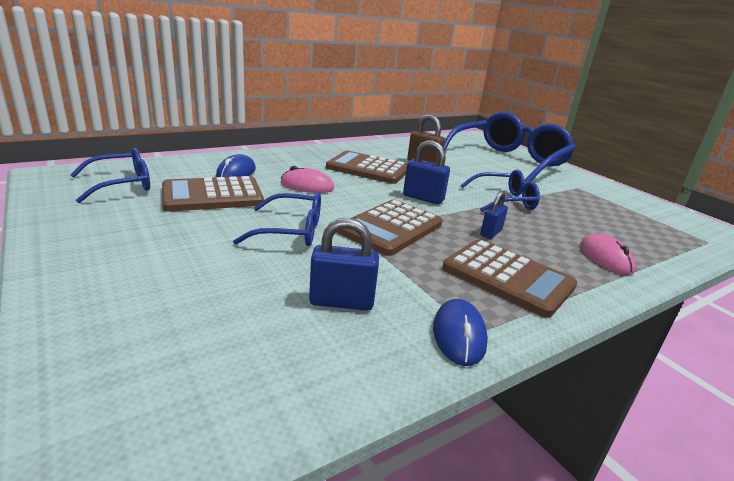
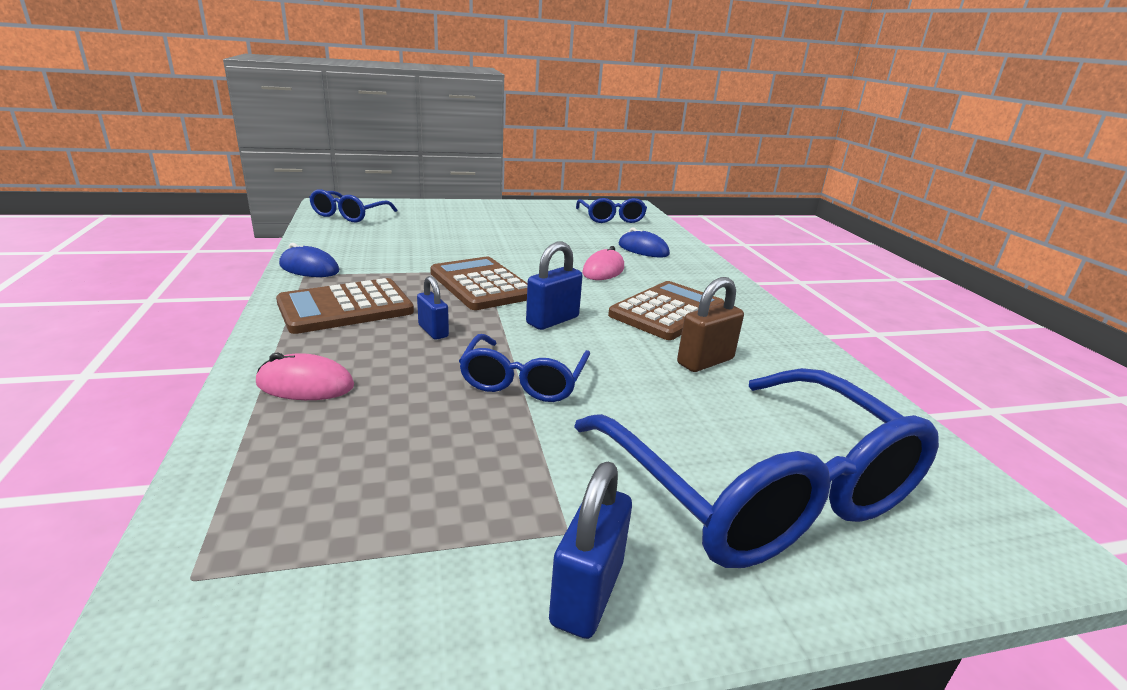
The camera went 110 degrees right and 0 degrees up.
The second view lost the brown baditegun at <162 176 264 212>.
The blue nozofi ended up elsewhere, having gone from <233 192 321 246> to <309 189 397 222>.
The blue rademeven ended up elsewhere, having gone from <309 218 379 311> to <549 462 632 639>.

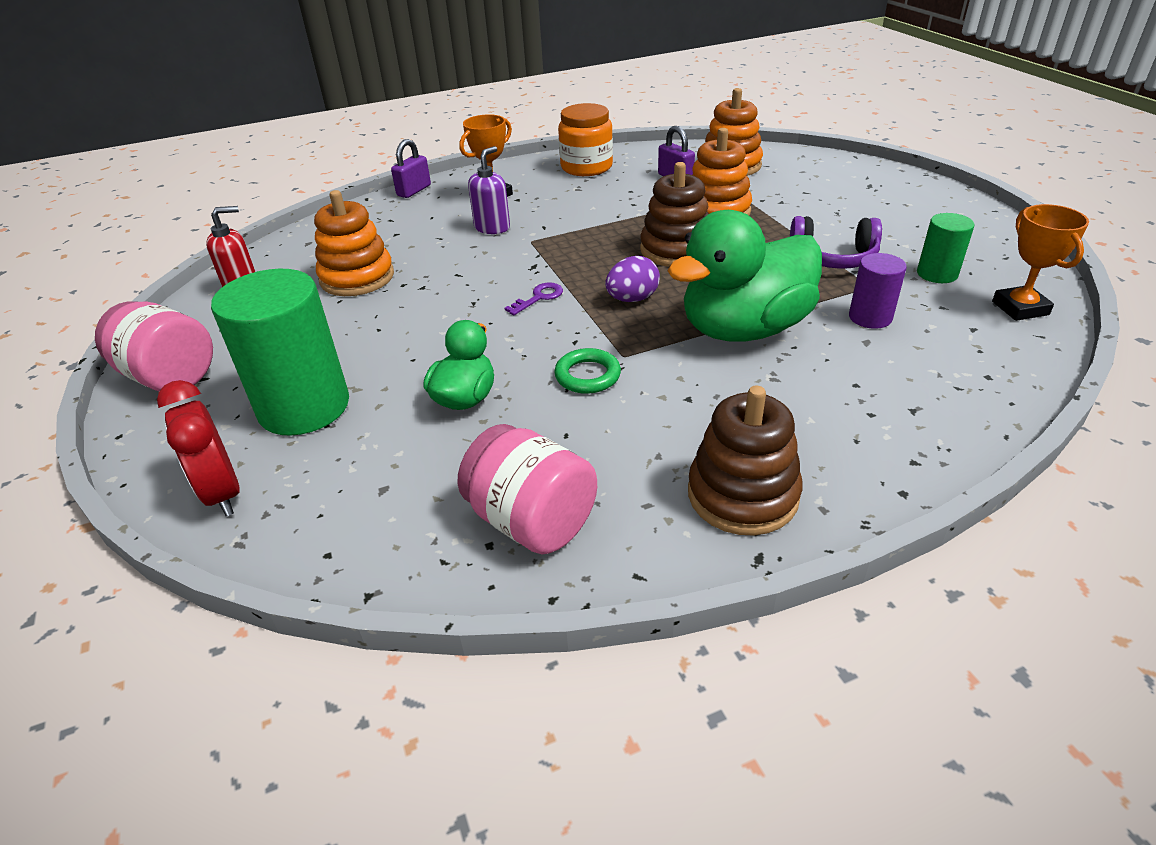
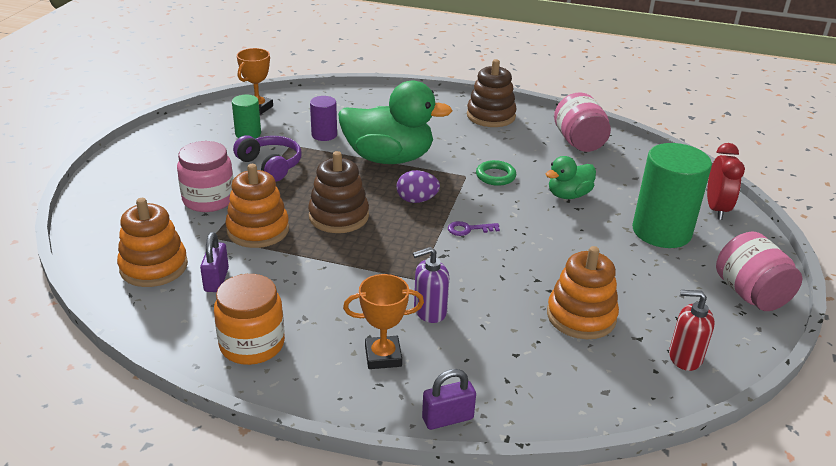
The camera went 145 degrees left and 5 degrees down.
The second view gained the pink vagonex at <177 141 234 212>.

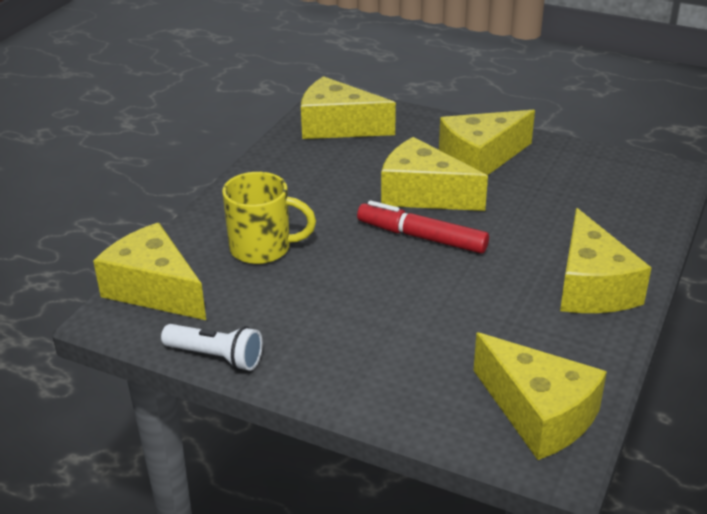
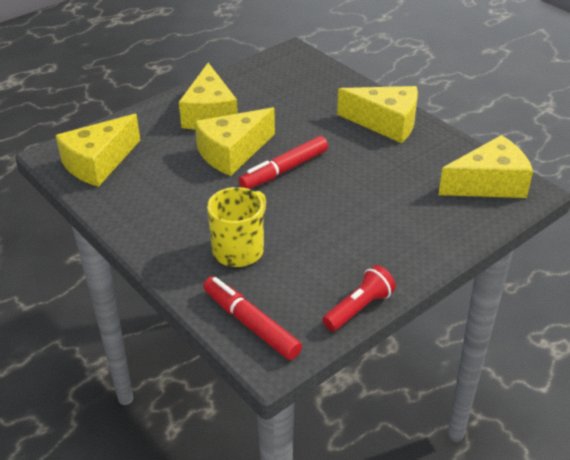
The camera went 65 degrees left and 5 degrees up.
Where the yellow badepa stood at <93 223 206 320>, the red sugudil came to stand at <203 277 302 360>.
What was the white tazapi at <161 324 263 371> turned into the red tazapi at <323 265 396 331>.

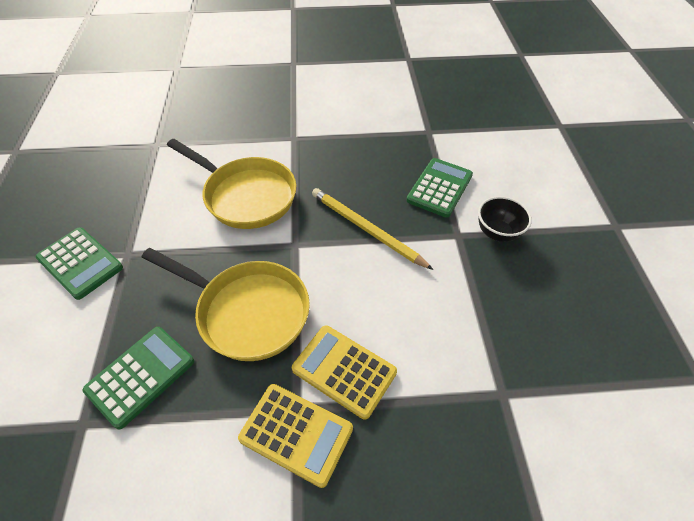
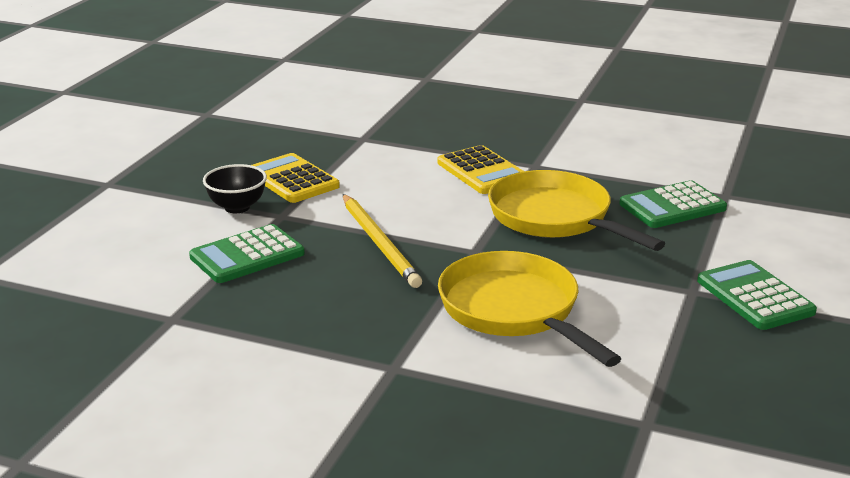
The camera went 155 degrees left and 25 degrees down.
The yellow baditegun ended up elsewhere, having gone from <238 384 353 488> to <252 153 340 203>.

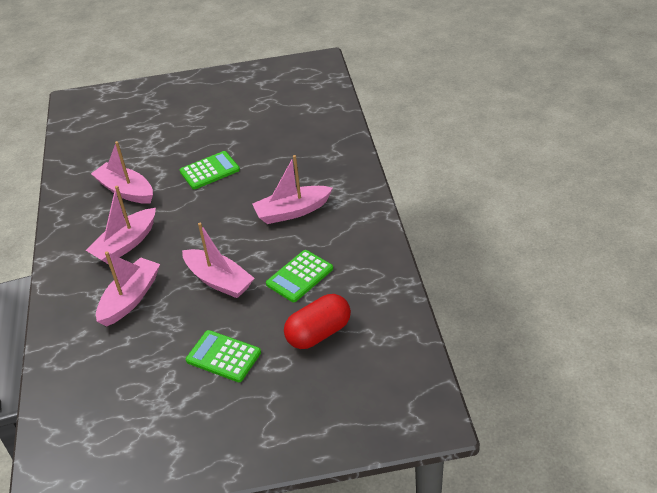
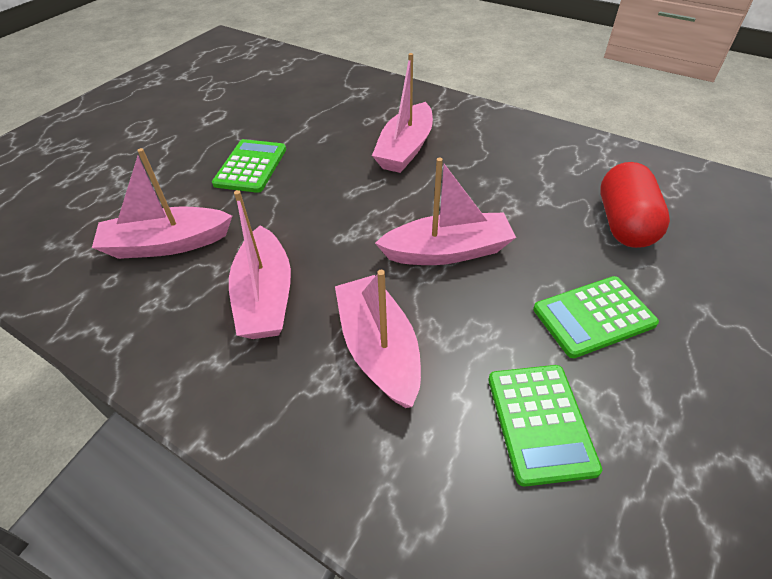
The camera went 50 degrees left and 5 degrees up.
The green baditegun ended up elsewhere, having gone from <266 250 333 302> to <488 365 602 486>.

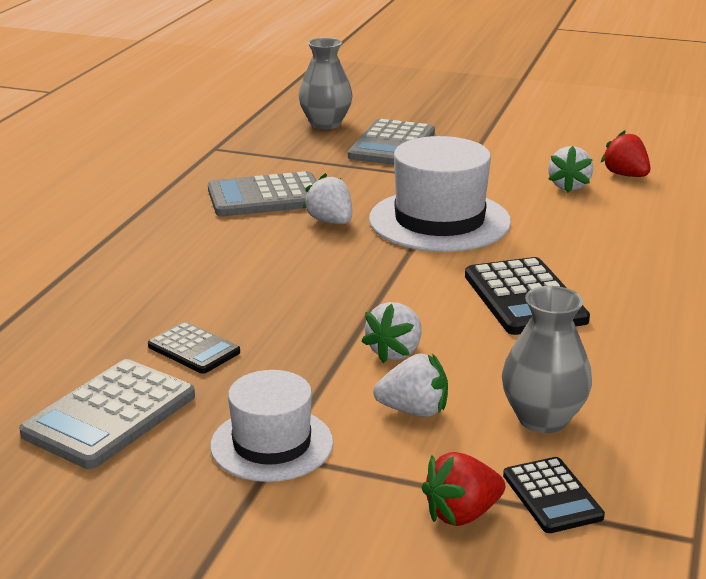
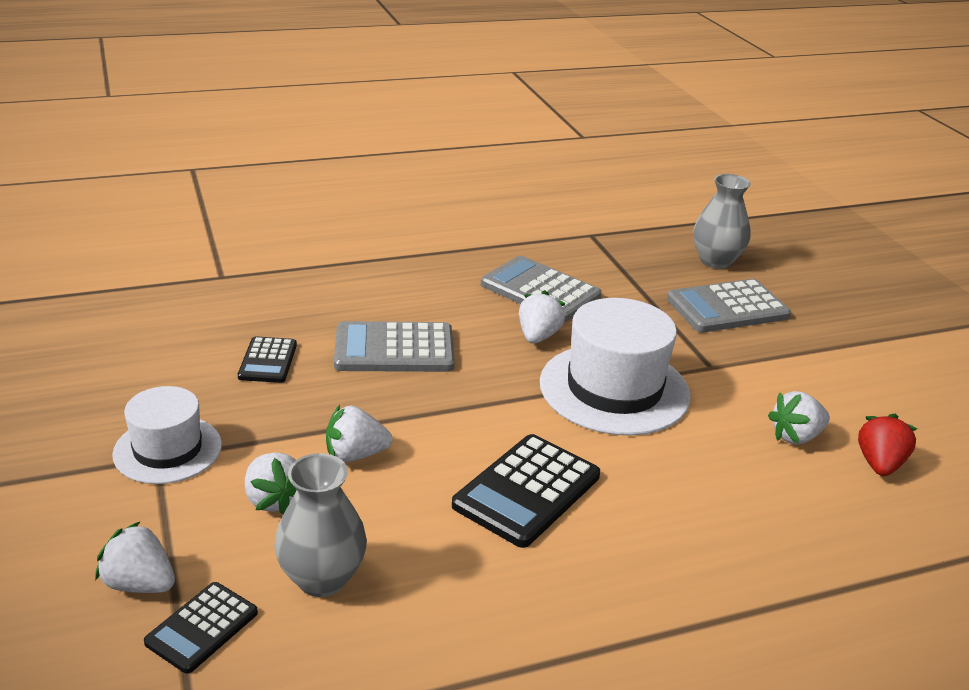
The camera went 50 degrees right and 5 degrees up.
The grey baditegun ended up elsewhere, having gone from <19 359 195 469> to <334 321 455 372>.
What was the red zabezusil at <422 452 505 526> turned into the white zabezusil at <95 521 175 593>.

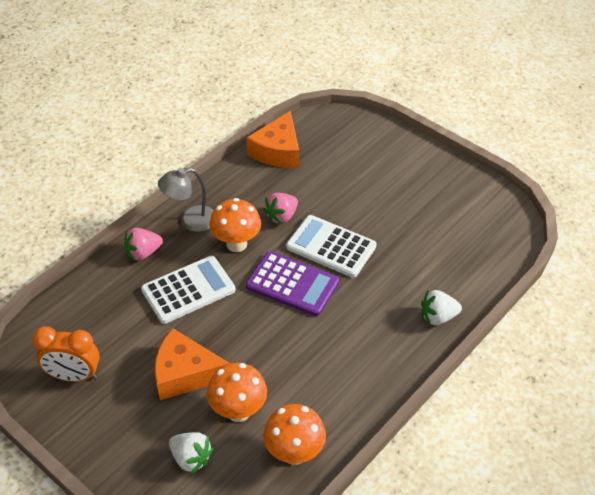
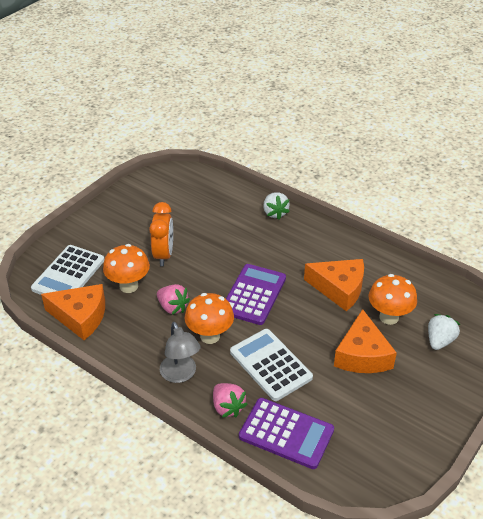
The camera went 95 degrees left and 5 degrees down.
The white baditegun ended up elsewhere, having gone from <286 215 376 278> to <31 245 104 295>.
The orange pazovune ended up elsewhere, having gone from <32 326 100 382> to <149 202 173 266>.
The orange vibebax ended up elsewhere, having gone from <263 404 326 465> to <103 244 150 293>.
The second view gained the orange badepa at <304 259 364 311>.
The second view gained the purple baditegun at <239 398 334 469>.

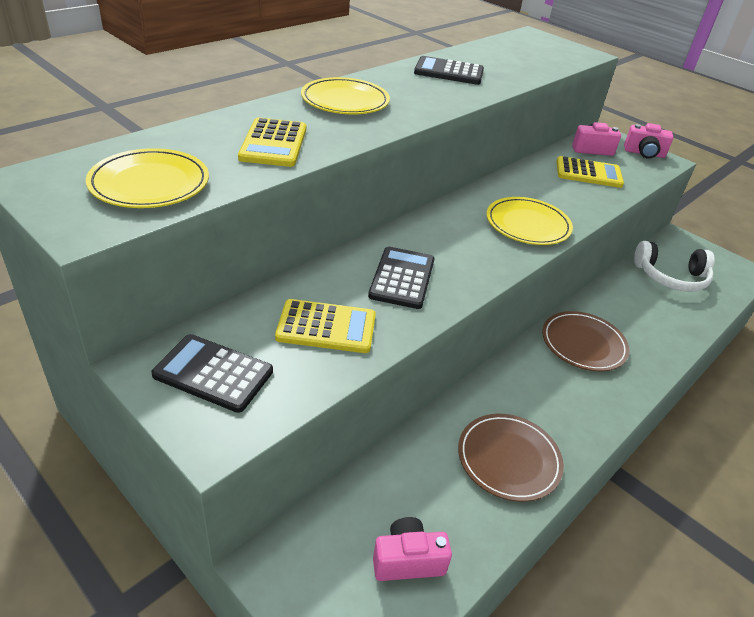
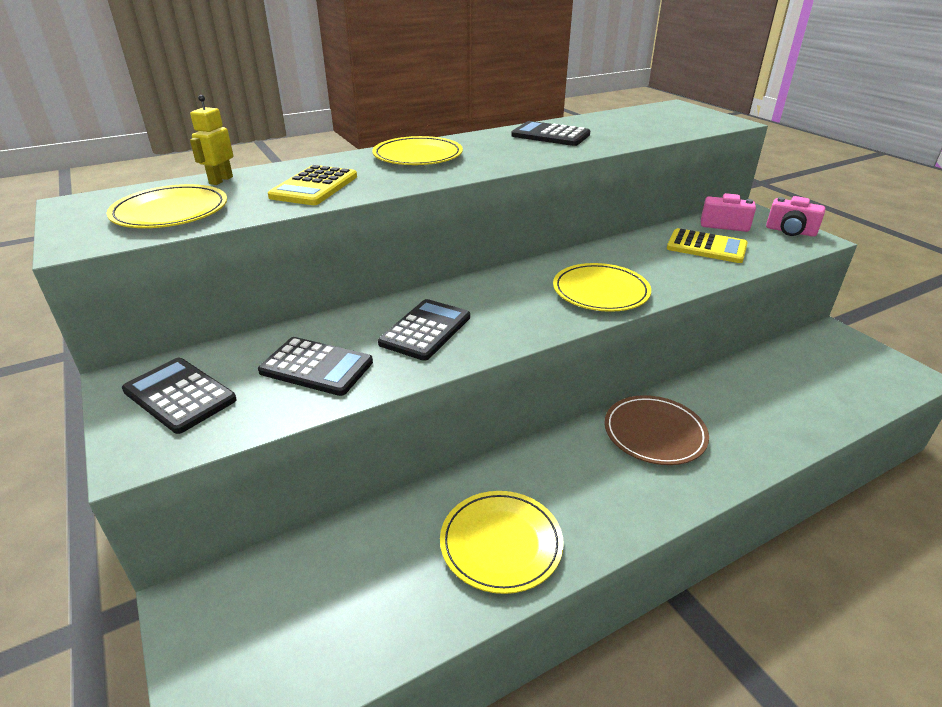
The camera went 20 degrees right and 5 degrees down.
The second view lost the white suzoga at <634 241 715 292>.
What was the yellow baditegun at <275 299 376 353> turned into the black baditegun at <258 337 373 396>.
What was the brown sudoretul at <458 414 564 502> turned into the yellow sudoretul at <440 491 564 594>.
The second view lost the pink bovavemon at <373 517 452 581>.
The second view gained the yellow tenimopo at <190 95 233 185>.

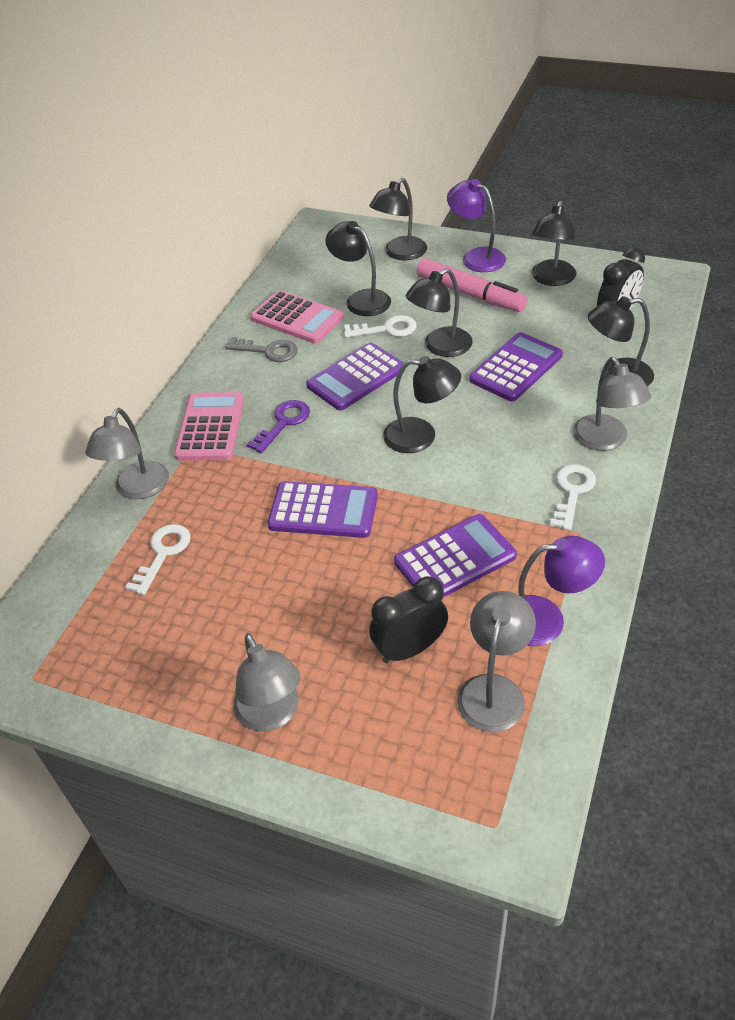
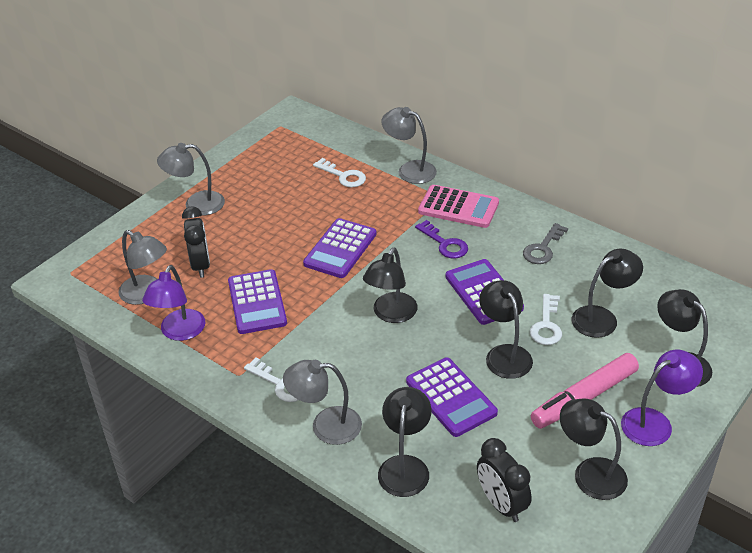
The camera went 105 degrees right and 5 degrees down.
The second view lost the pink baditegun at <250 290 344 343>.

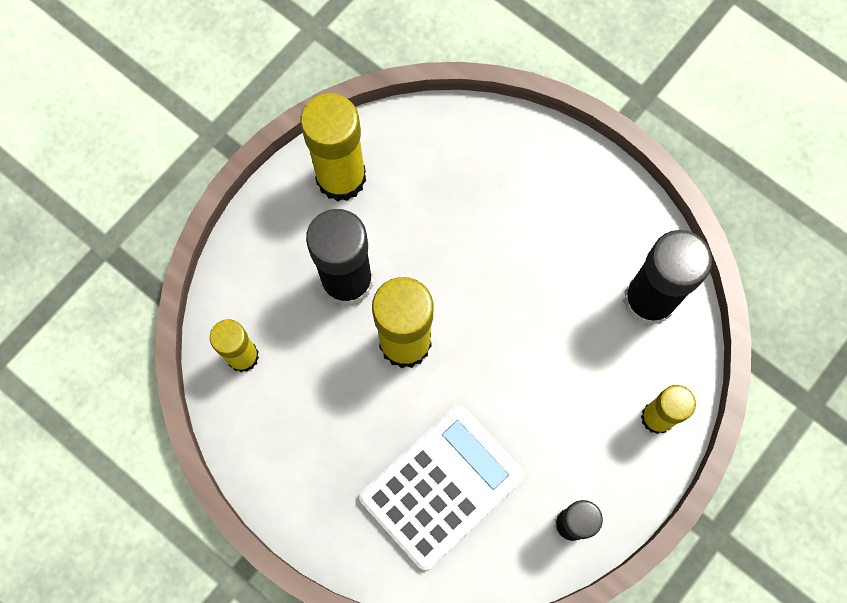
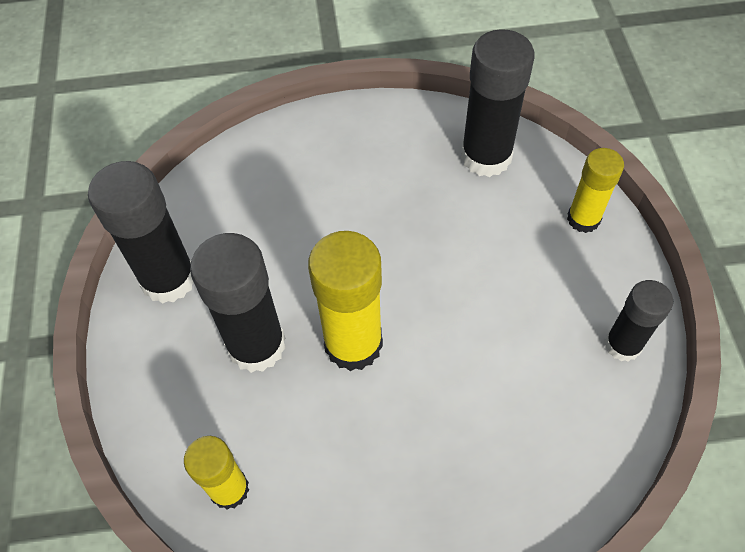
The camera went 45 degrees left and 15 degrees down.
What was the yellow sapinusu at <300 93 366 202> turned into the black sapinusu at <88 161 194 304>.
The second view lost the white baditegun at <359 405 525 570>.

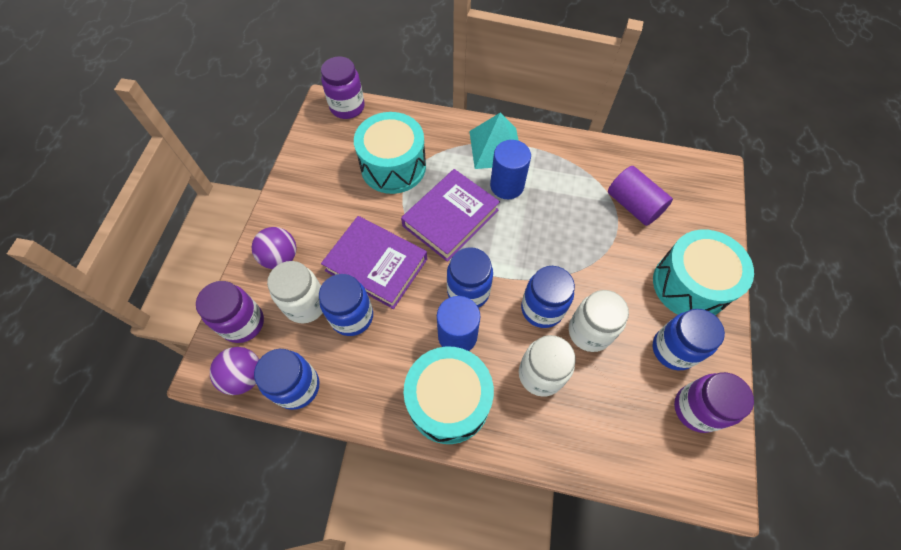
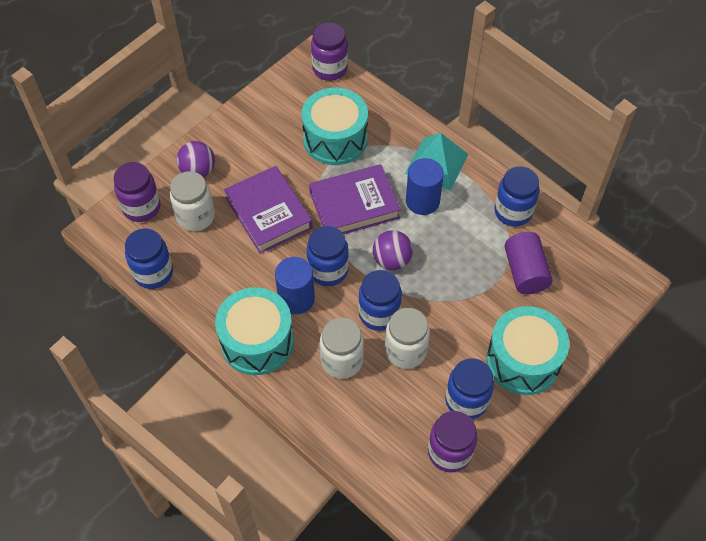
The camera went 30 degrees right and 5 degrees down.
The blue vagonex ended up elsewhere, having gone from <319 274 373 336> to <495 166 539 226>.
The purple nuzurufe ended up elsewhere, having gone from <210 347 259 395> to <373 230 413 270>.

